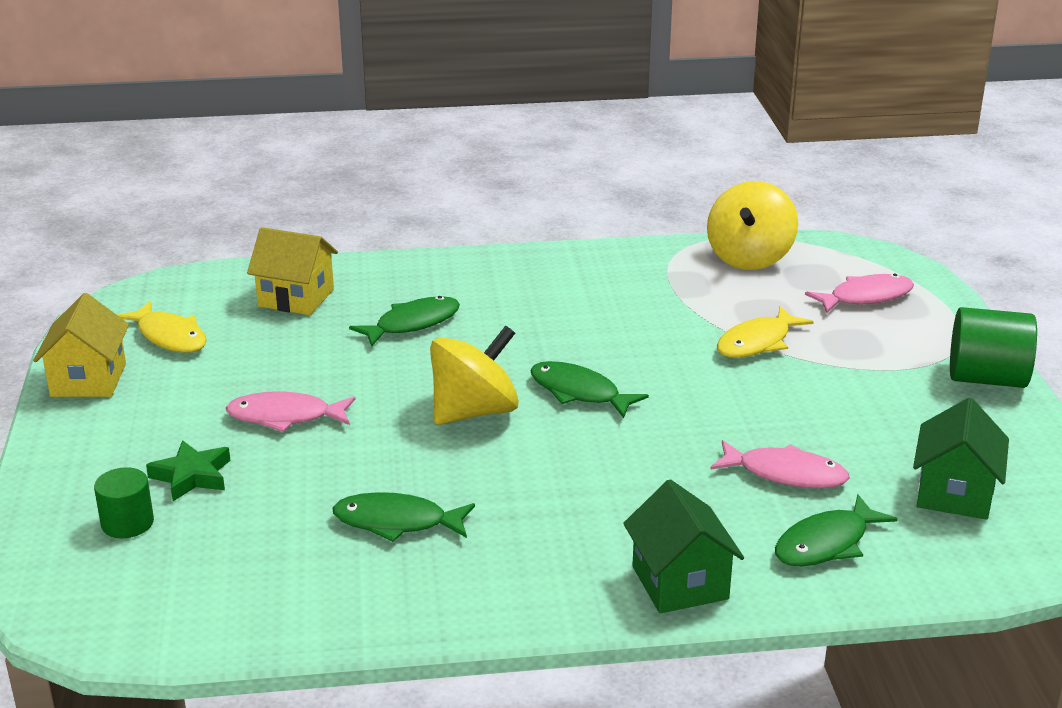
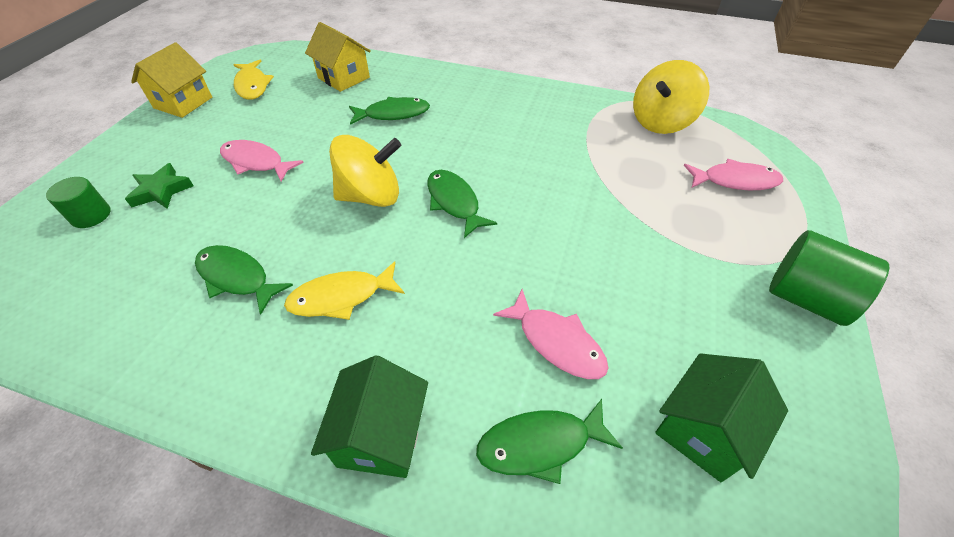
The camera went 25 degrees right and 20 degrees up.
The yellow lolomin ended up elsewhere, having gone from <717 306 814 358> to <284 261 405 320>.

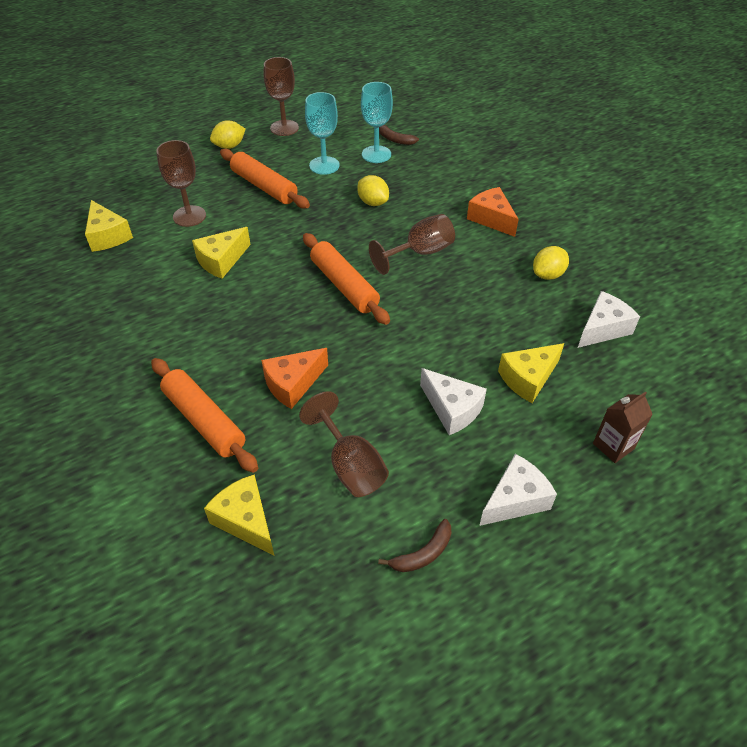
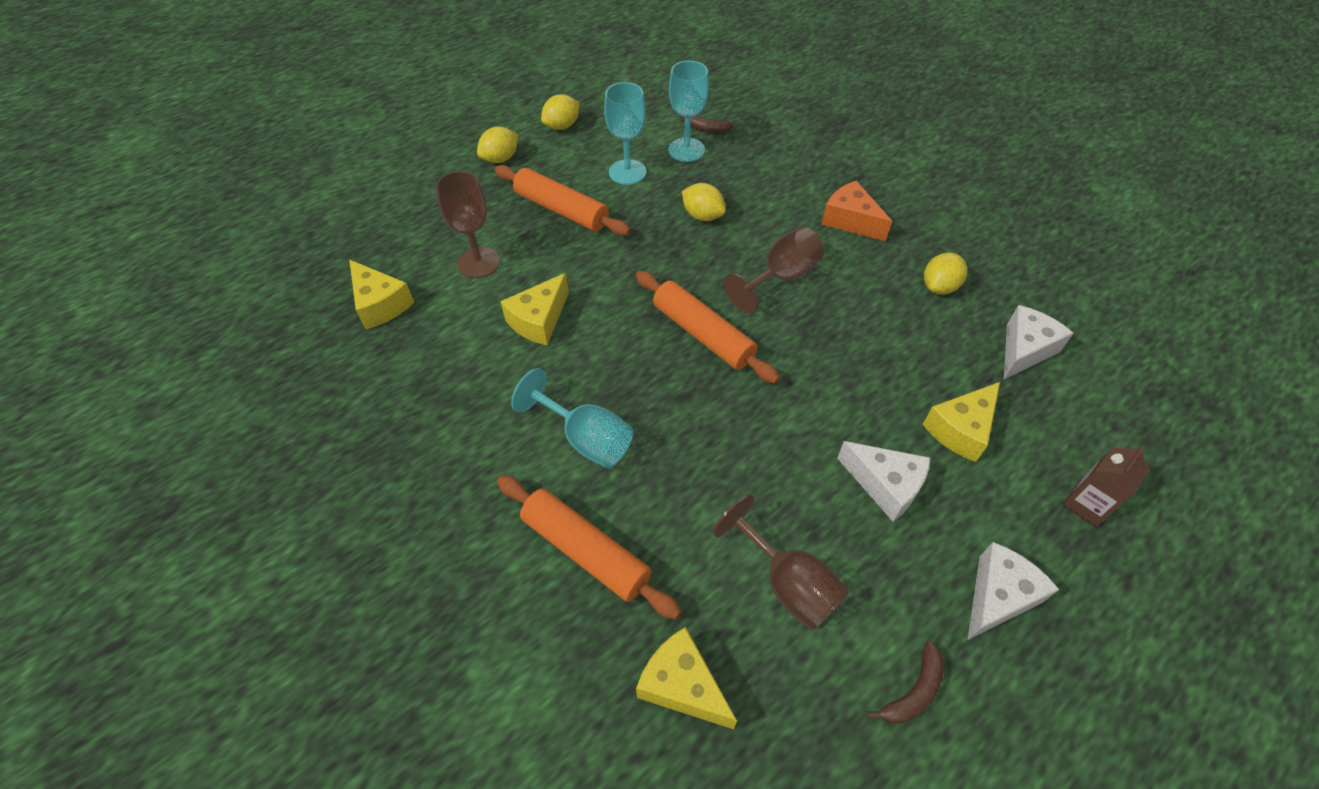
The camera went 10 degrees left and 5 degrees up.
Where the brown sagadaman stood at <264 57 299 136>, the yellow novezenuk came to stand at <541 94 580 130>.
The second view lost the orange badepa at <261 348 328 409>.
The second view gained the turquoise sagadaman at <511 368 634 468>.

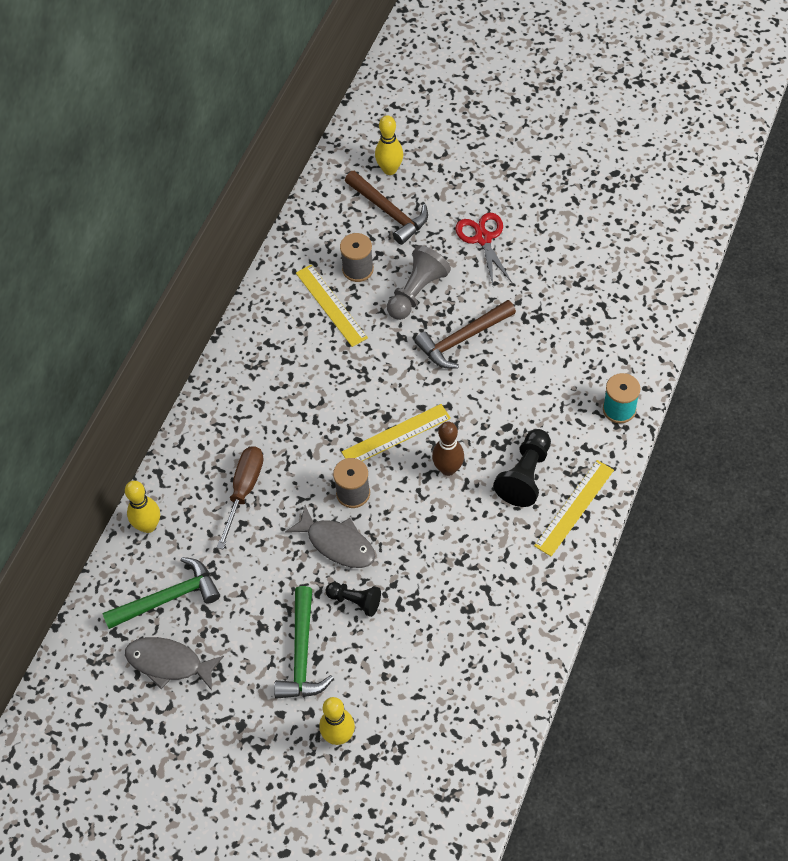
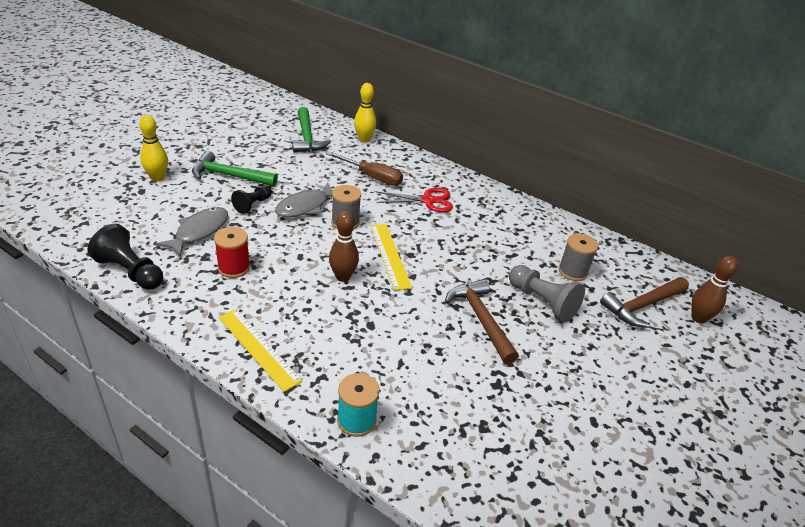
The camera went 95 degrees right and 20 degrees down.
What was the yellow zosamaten at <375 115 403 175> turned into the brown zosamaten at <691 256 738 324>.
The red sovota ended up elsewhere, having gone from <456 213 512 285> to <376 187 453 212>.
The second view lost the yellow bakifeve at <296 265 368 347>.
The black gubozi ended up elsewhere, having gone from <493 429 551 507> to <88 224 163 290>.
The grey lolomin ended up elsewhere, having gone from <125 637 224 690> to <156 207 228 256>.
The second view gained the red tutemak at <214 227 250 278>.

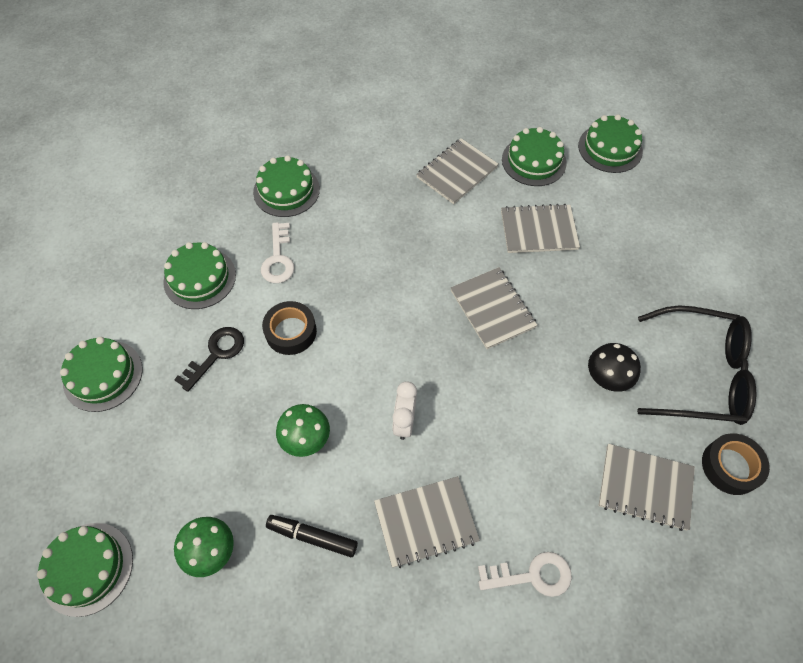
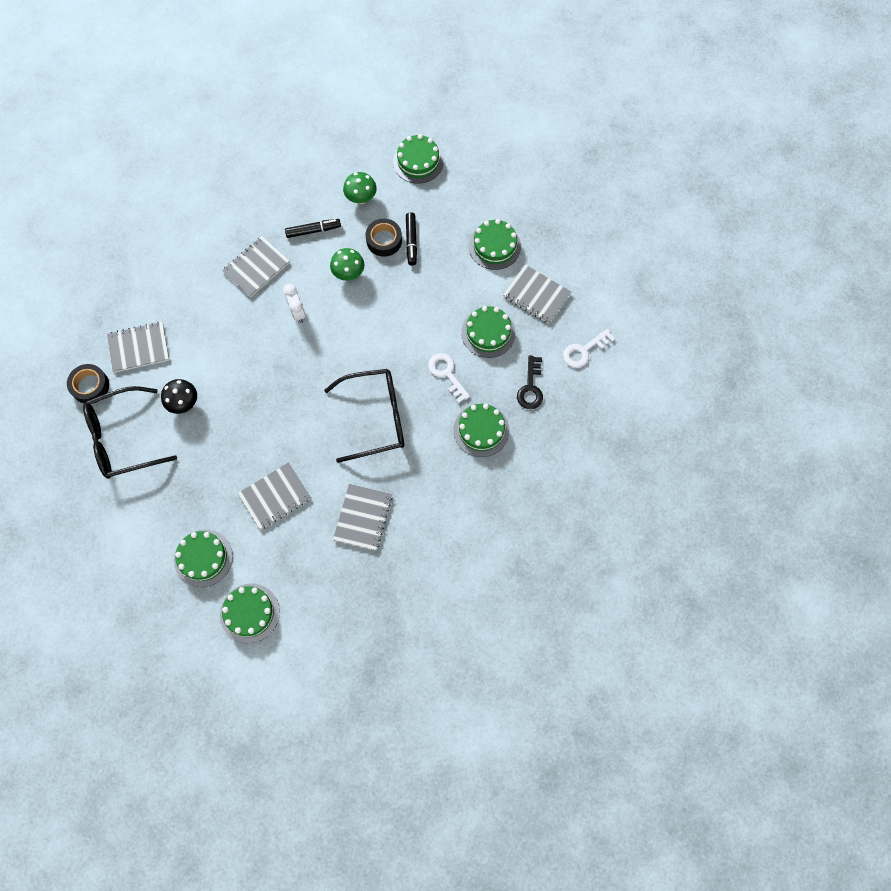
The camera went 150 degrees right and 10 degrees up.
The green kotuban ended up elsewhere, having gone from <502 127 567 186> to <174 529 233 587>.
The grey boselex ended up elsewhere, having gone from <450 267 538 349> to <503 264 571 324>.
The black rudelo ended up elsewhere, having gone from <262 301 317 355> to <366 219 402 257>.
The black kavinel ended up elsewhere, having gone from <174 327 244 392> to <517 356 543 409>.
The white kavinel ended up elsewhere, having gone from <478 552 572 597> to <563 329 615 368>.
The second view gained the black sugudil at <406 212 417 265>.
The second view gained the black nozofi at <324 369 404 463>.

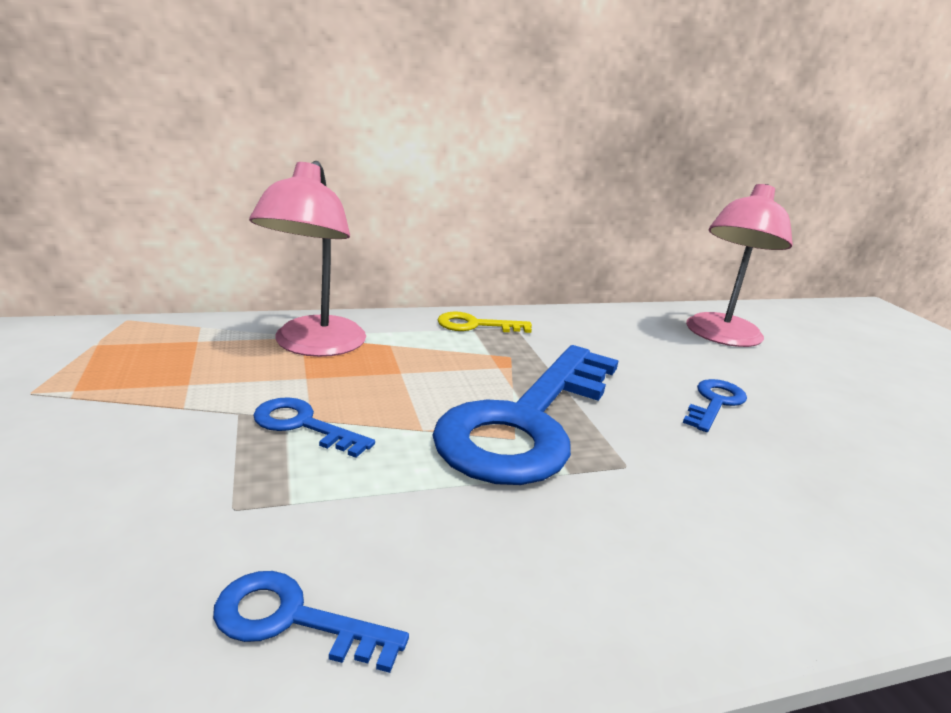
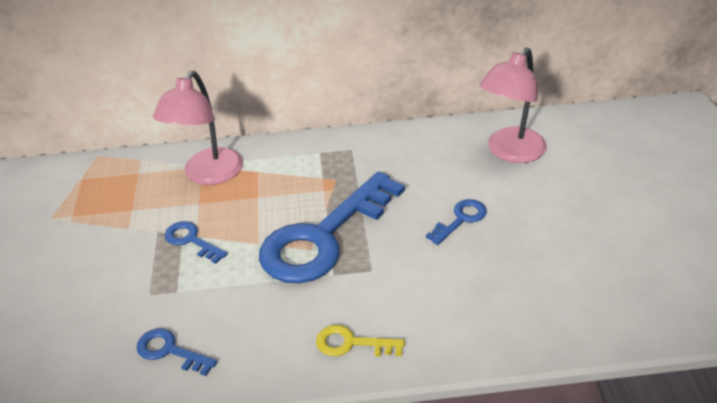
The camera went 15 degrees right and 15 degrees up.
The yellow kavinel ended up elsewhere, having gone from <438 311 532 333> to <316 325 405 357>.

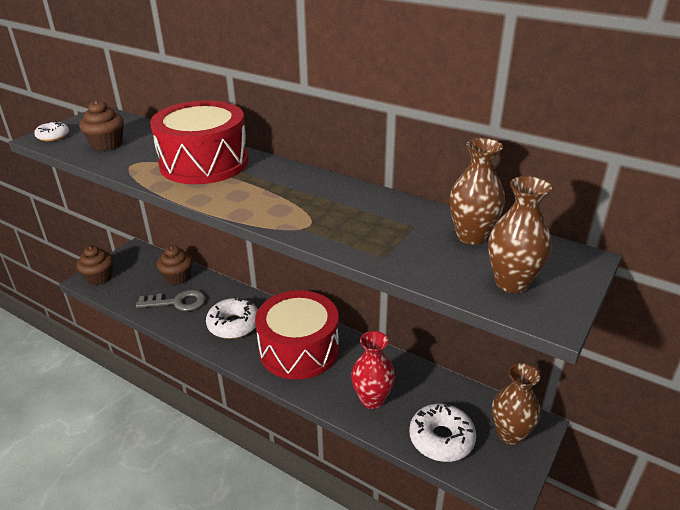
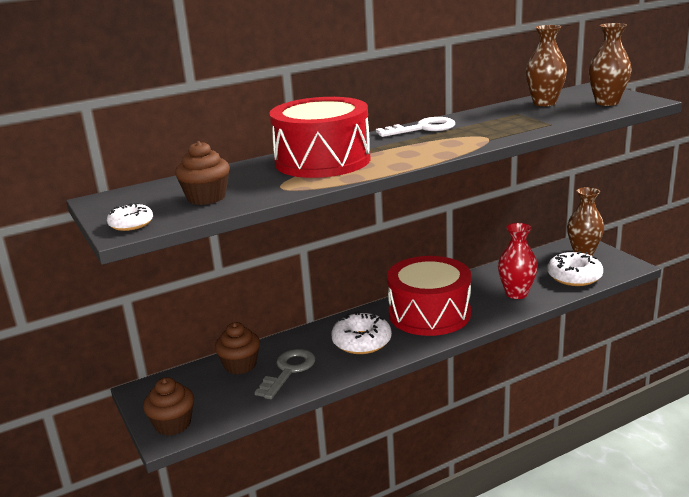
The camera went 60 degrees left and 10 degrees down.
The second view gained the white kavinel at <376 117 455 137>.

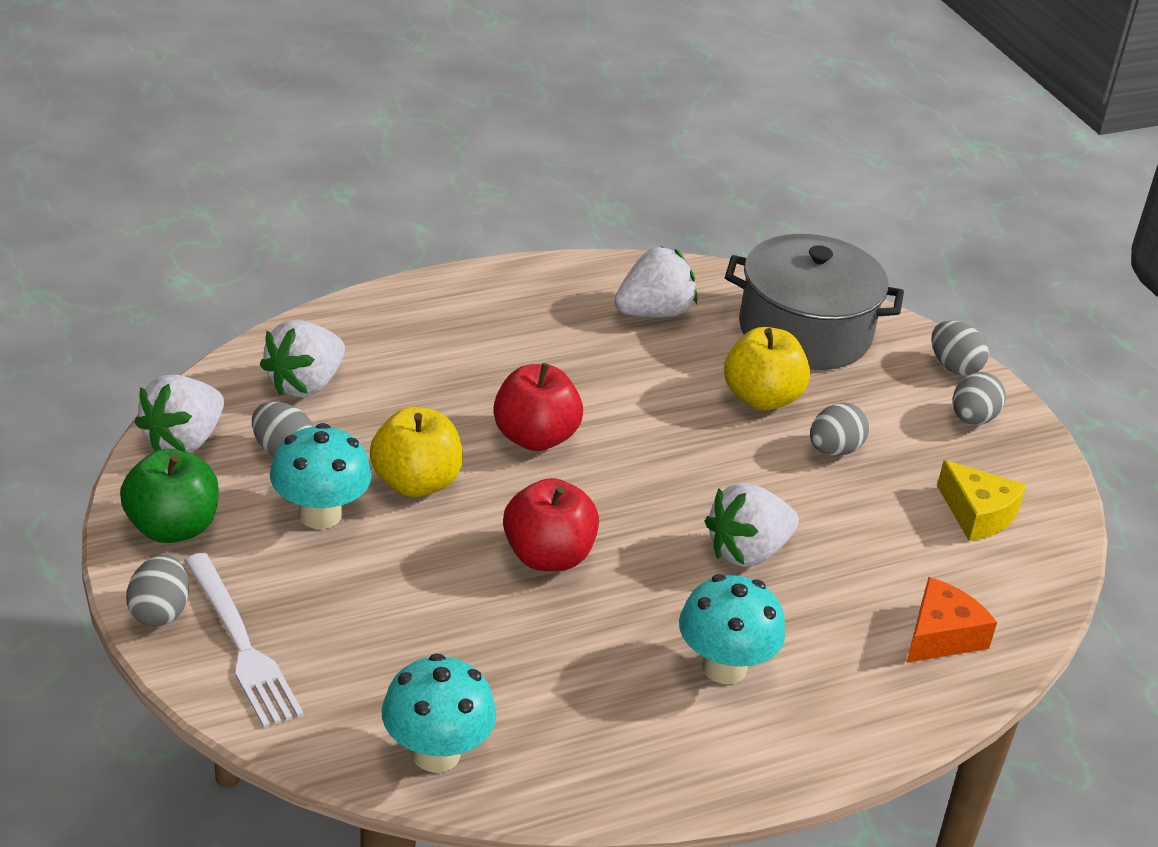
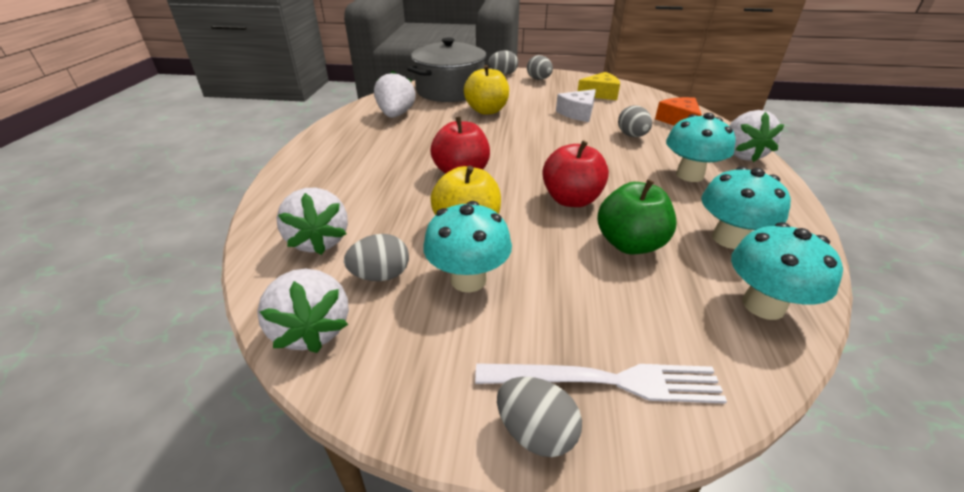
The camera went 55 degrees left and 0 degrees up.
The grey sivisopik ended up elsewhere, having gone from <810 402 869 456> to <618 105 652 137>.
The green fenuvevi ended up elsewhere, having gone from <120 449 219 543> to <597 179 676 254>.
The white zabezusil ended up elsewhere, having gone from <705 483 799 567> to <729 110 784 162>.
The second view gained the white badepa at <556 89 596 122>.
The second view gained the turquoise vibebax at <701 166 791 249>.

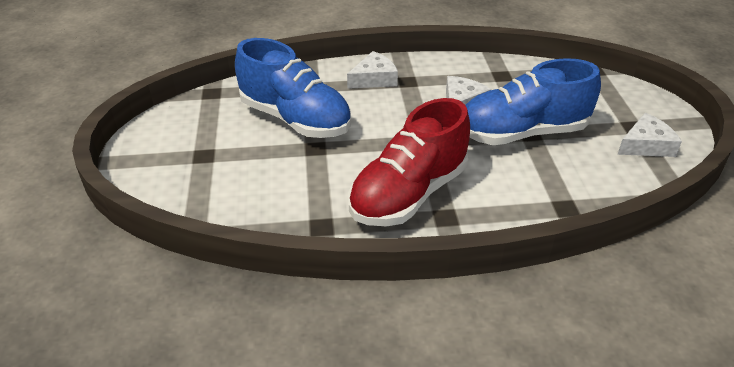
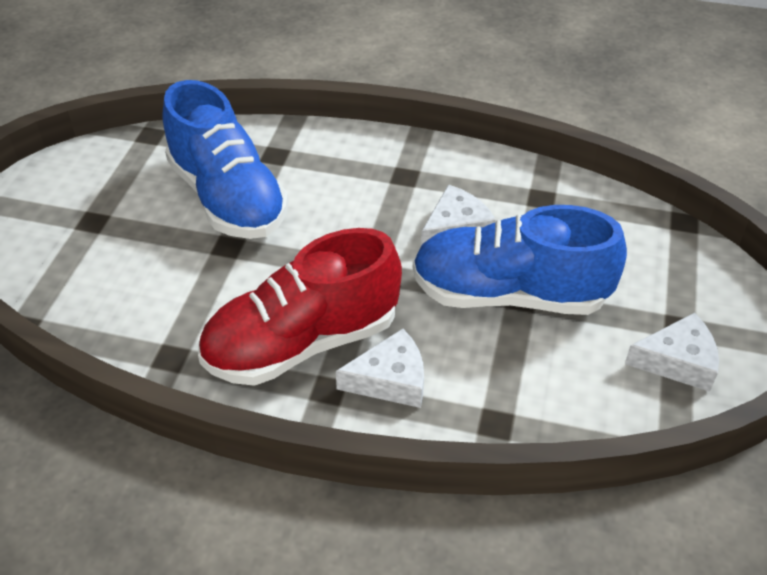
The camera went 20 degrees right and 5 degrees up.
The white badepa ended up elsewhere, having gone from <347 51 398 89> to <336 329 424 408>.

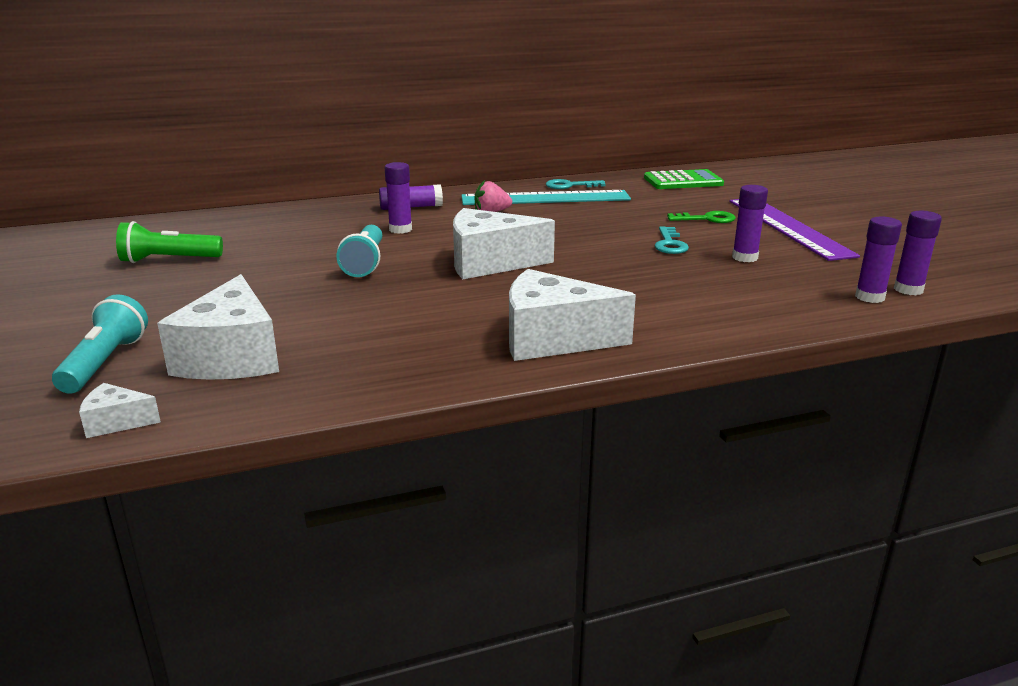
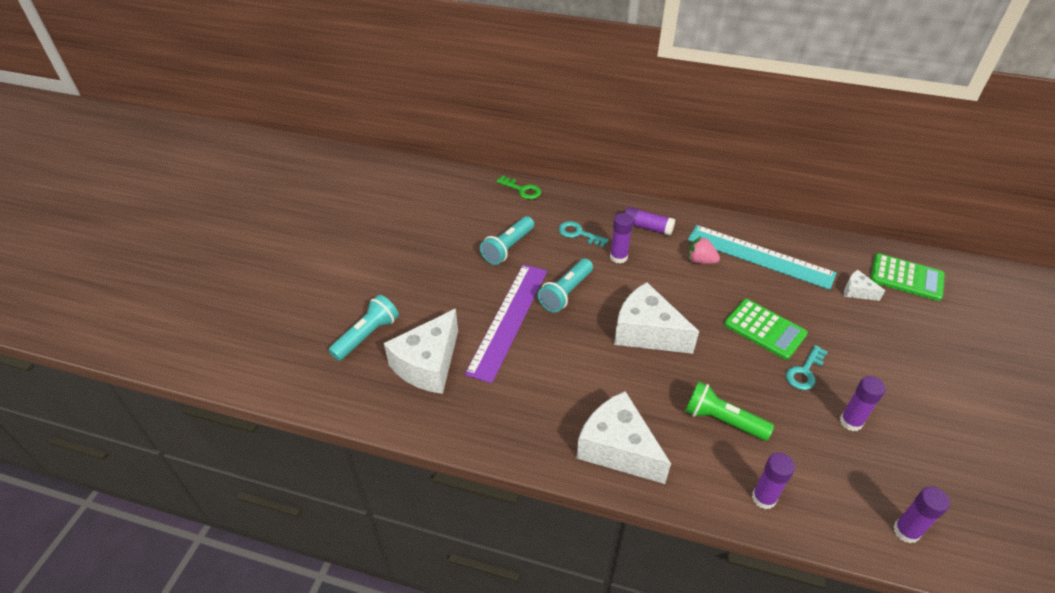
The camera went 35 degrees right and 20 degrees up.
The turquoise kavinel ended up elsewhere, having gone from <546 179 606 189> to <559 221 609 247>.
The purple bakifeve ended up elsewhere, having gone from <729 199 860 261> to <465 264 547 383>.
The green kavinel ended up elsewhere, having gone from <667 211 736 223> to <496 176 541 199>.
The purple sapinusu ended up elsewhere, having gone from <894 211 942 295> to <752 453 795 509>.
The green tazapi ended up elsewhere, having gone from <116 221 223 263> to <685 381 774 441>.
The white badepa ended up elsewhere, having gone from <79 383 161 438> to <844 270 885 301>.
The second view gained the turquoise tazapi at <480 216 534 265>.
The second view gained the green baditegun at <724 299 808 360>.

